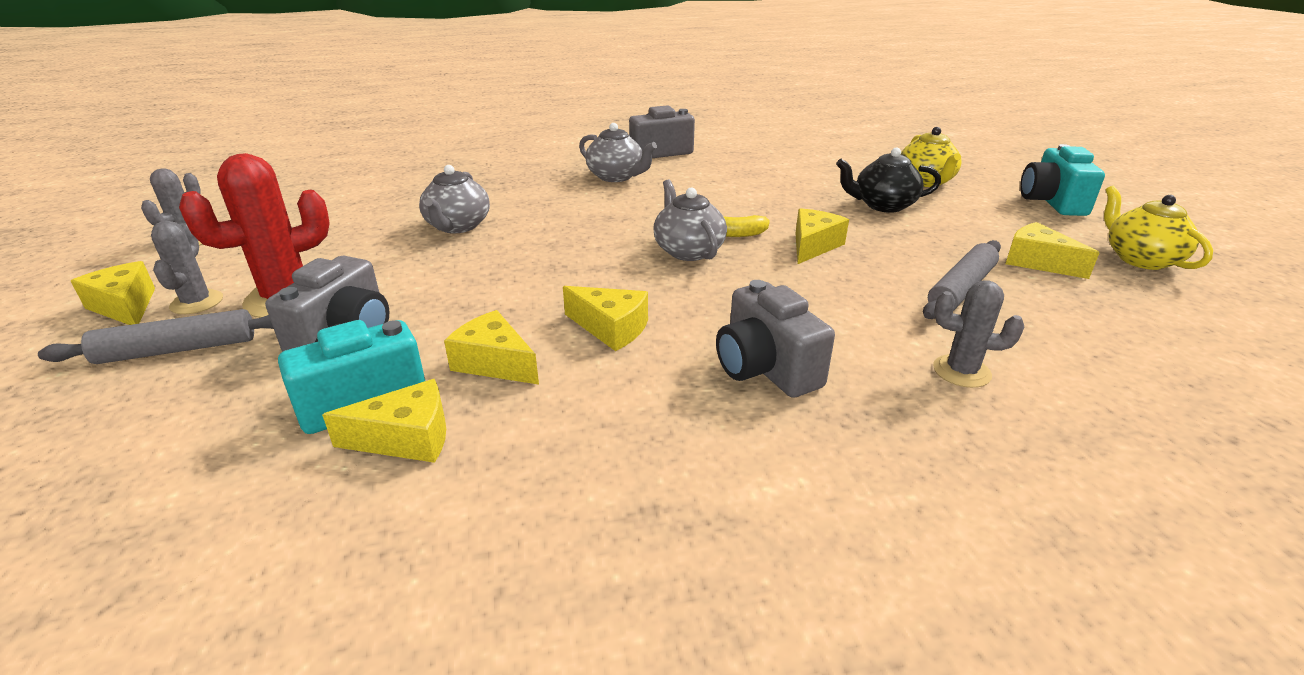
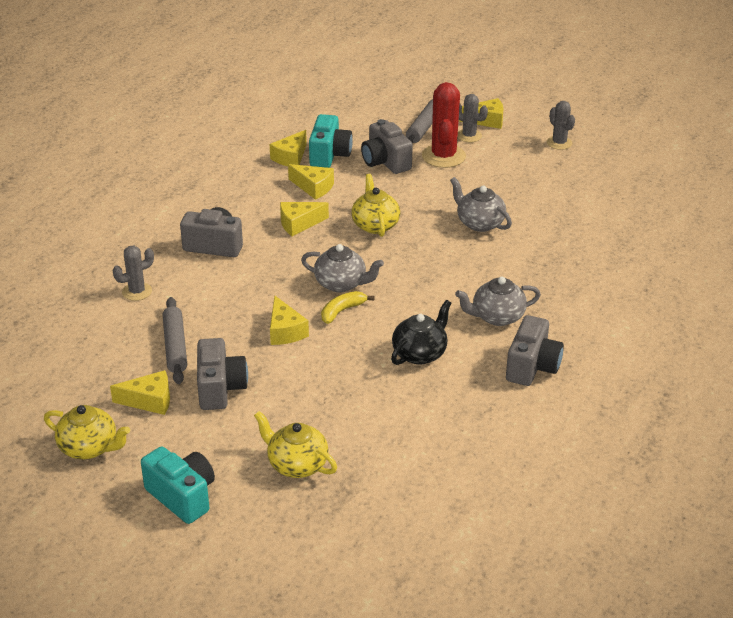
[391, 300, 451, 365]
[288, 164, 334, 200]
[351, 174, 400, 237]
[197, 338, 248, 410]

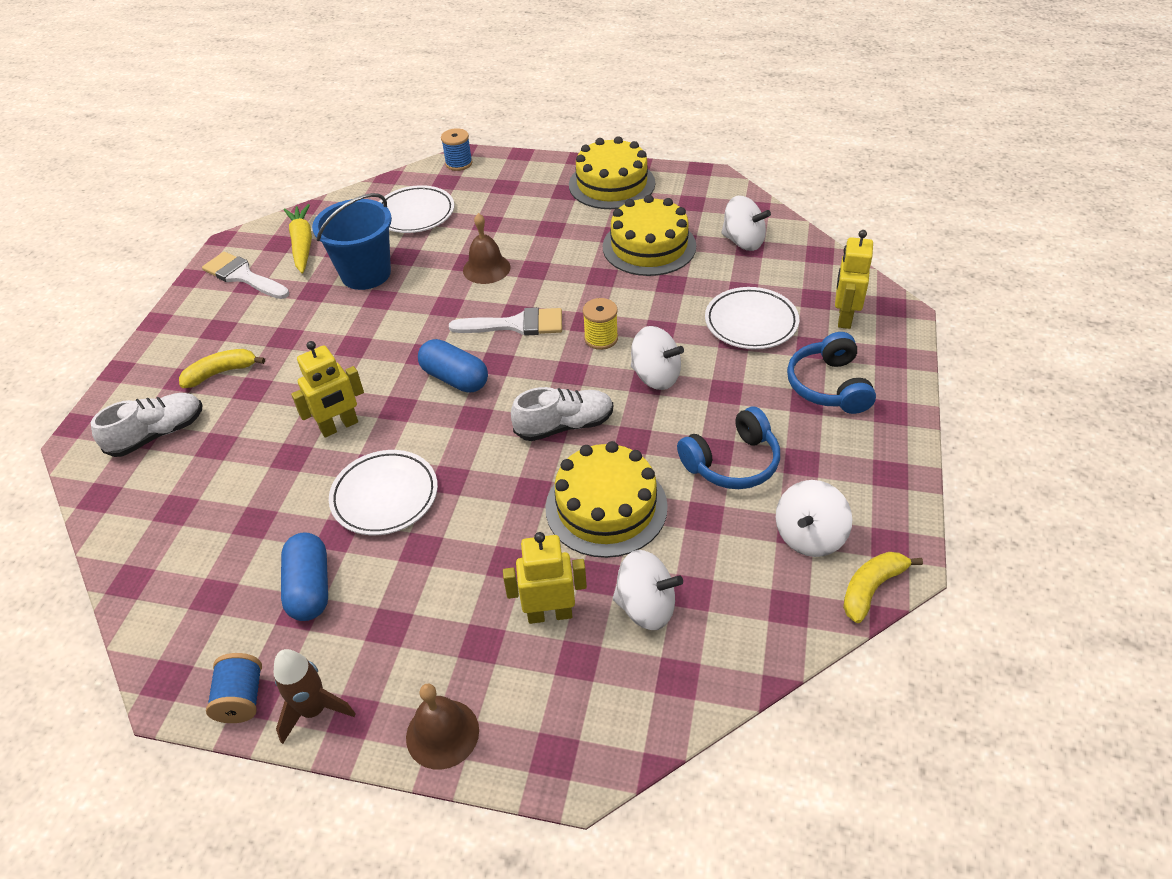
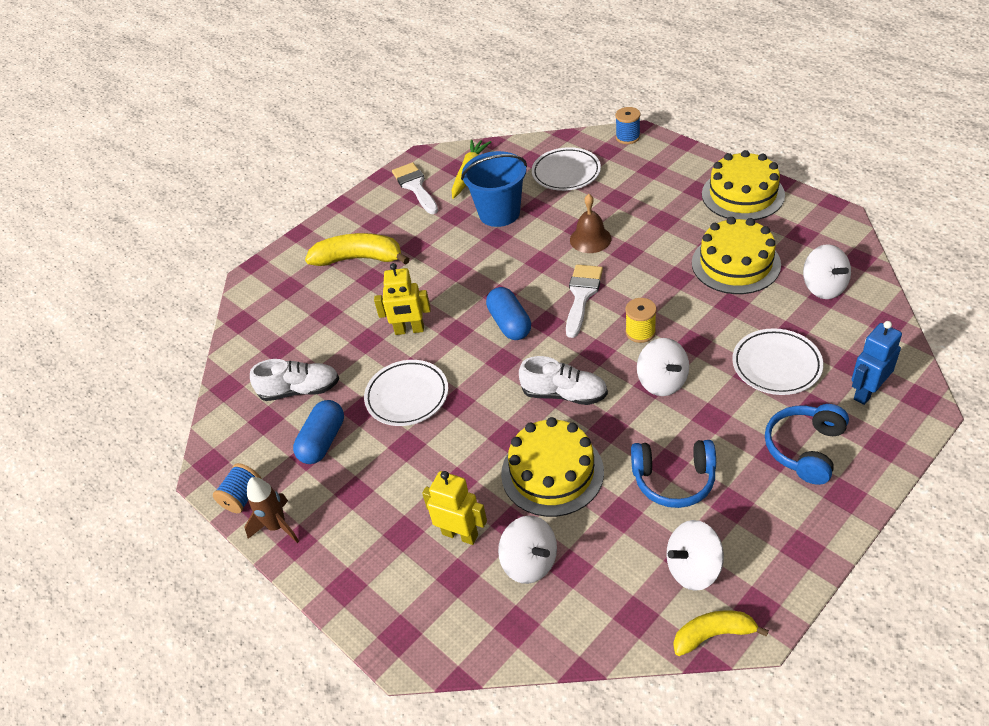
[851, 321, 902, 405]
[566, 264, 603, 338]
[305, 233, 410, 266]
[250, 359, 339, 401]
[406, 684, 479, 770] (first image)

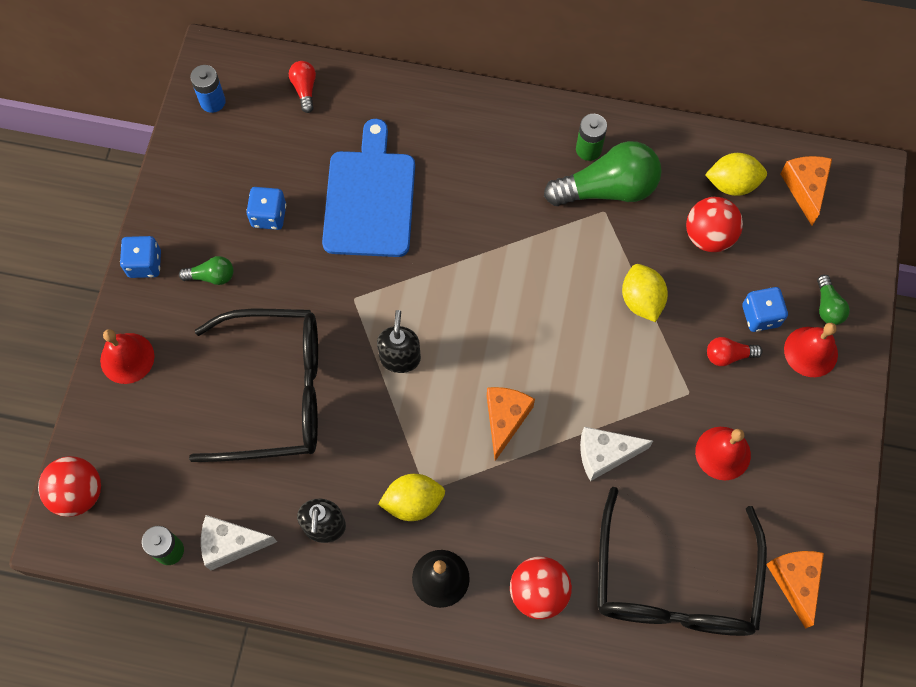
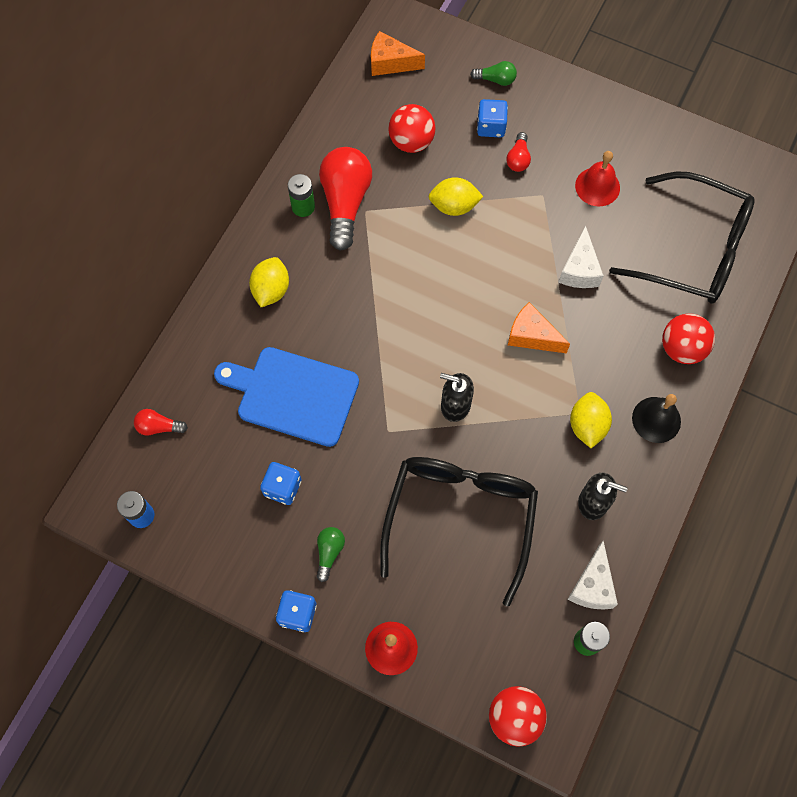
[319, 147, 372, 251]
[249, 257, 289, 307]
[784, 323, 838, 377] (first image)
[766, 551, 824, 629] (first image)

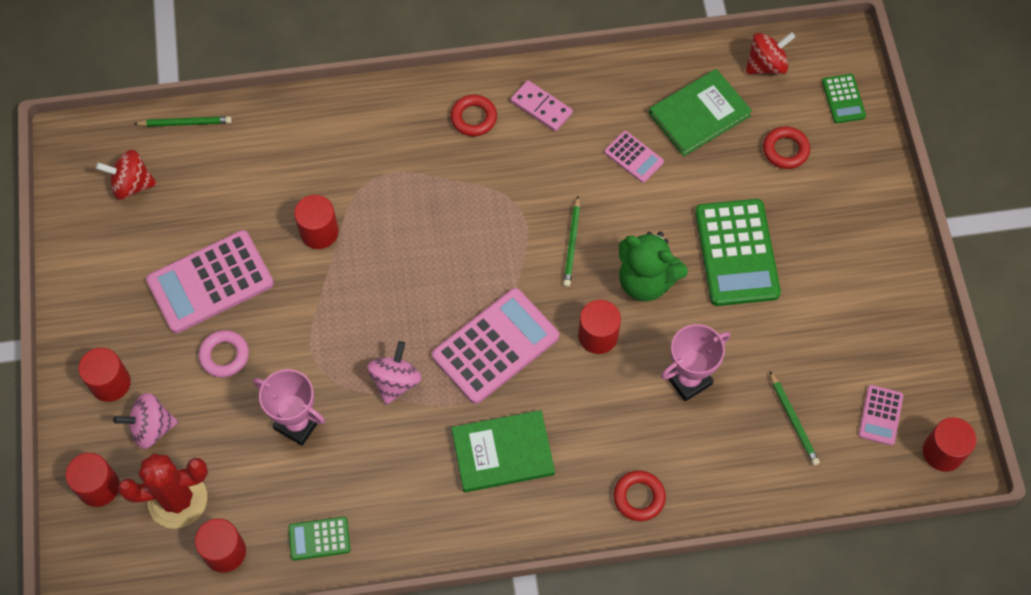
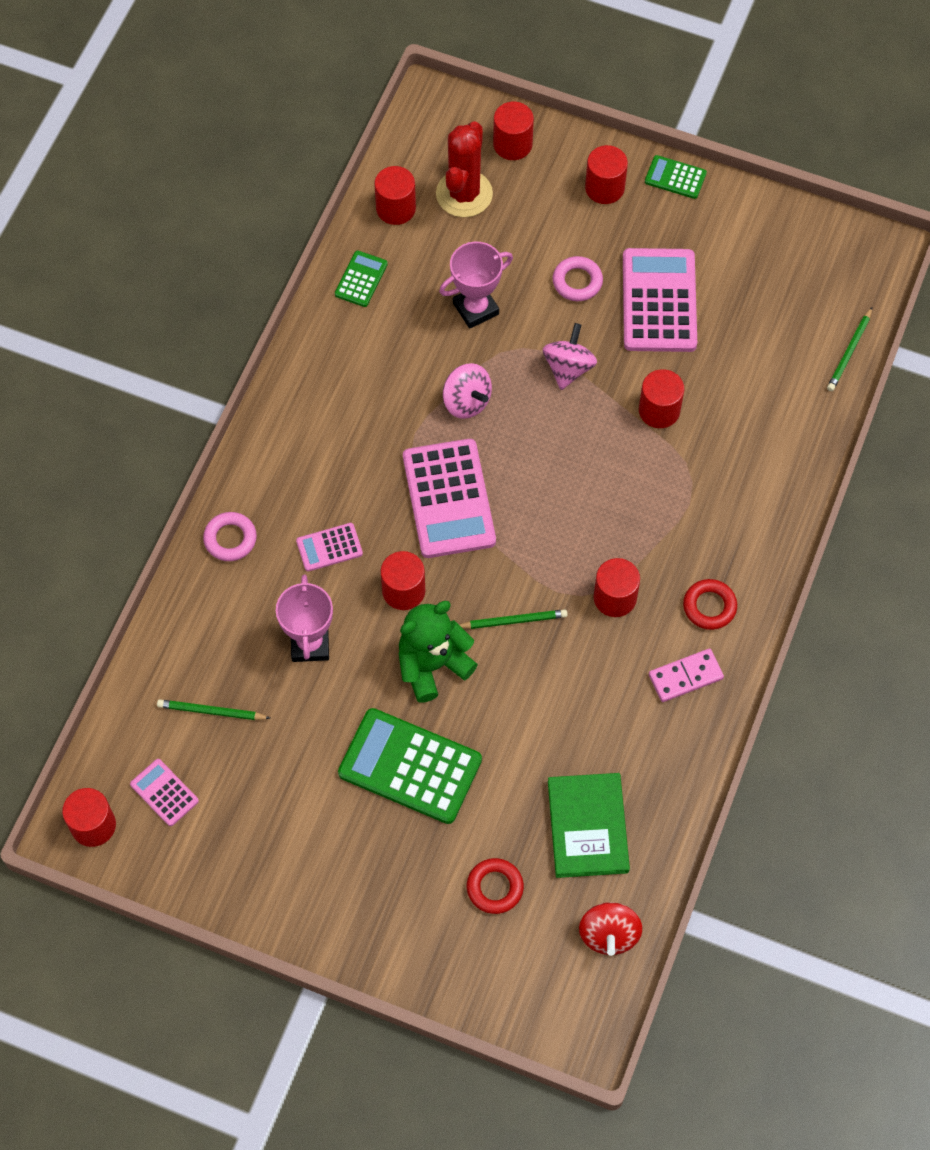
[645, 155, 707, 199]
[296, 523, 363, 572]
[96, 150, 157, 200] (first image)
[460, 609, 568, 629]
[543, 323, 597, 390]
[452, 410, 555, 493] (first image)
[203, 512, 257, 561]
[593, 558, 640, 617]

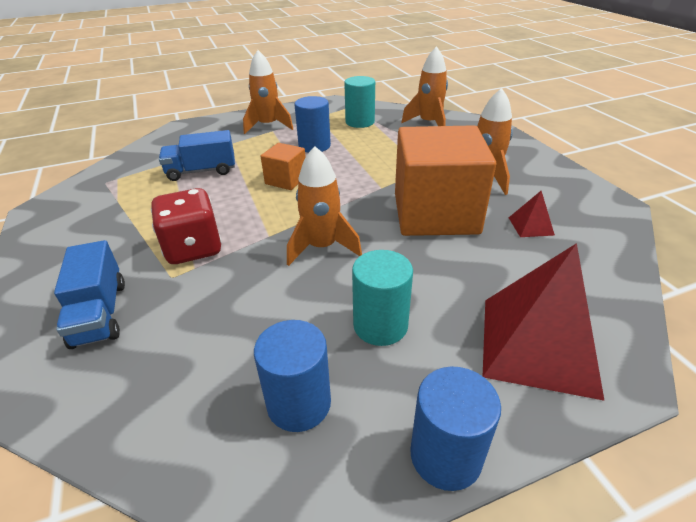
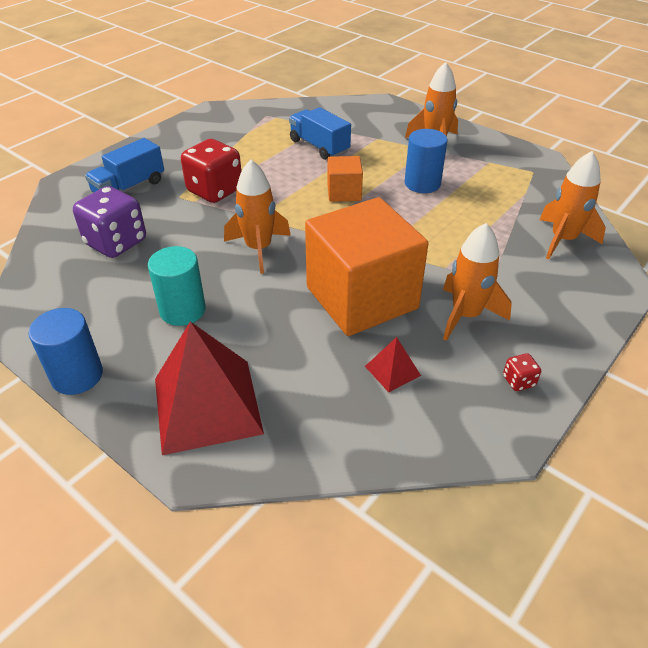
[344, 76, 375, 128] (first image)
[254, 320, 331, 432] (first image)
[73, 186, 146, 258]
[503, 353, 541, 391]

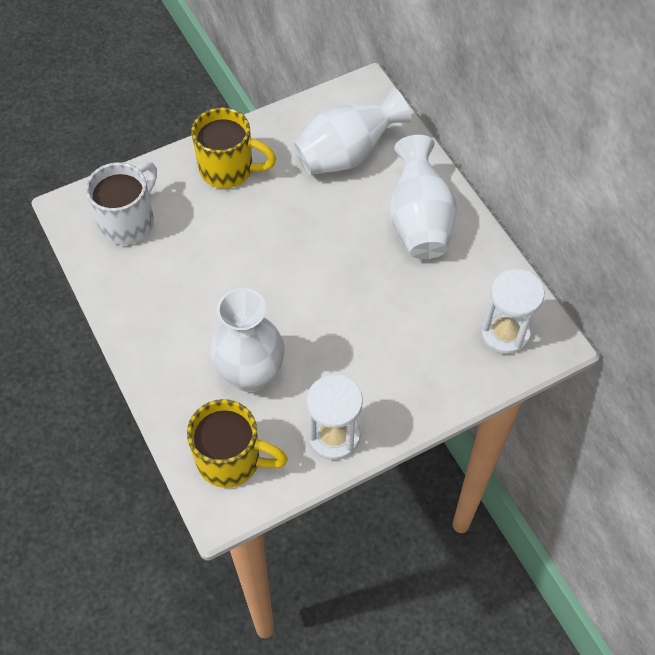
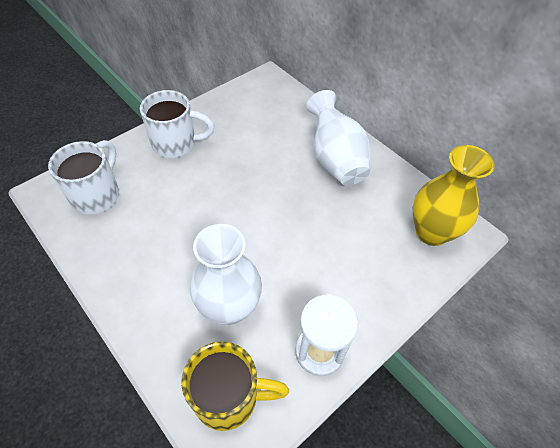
[293, 87, 412, 175] (first image)
[140, 90, 215, 158]
[413, 145, 495, 246]

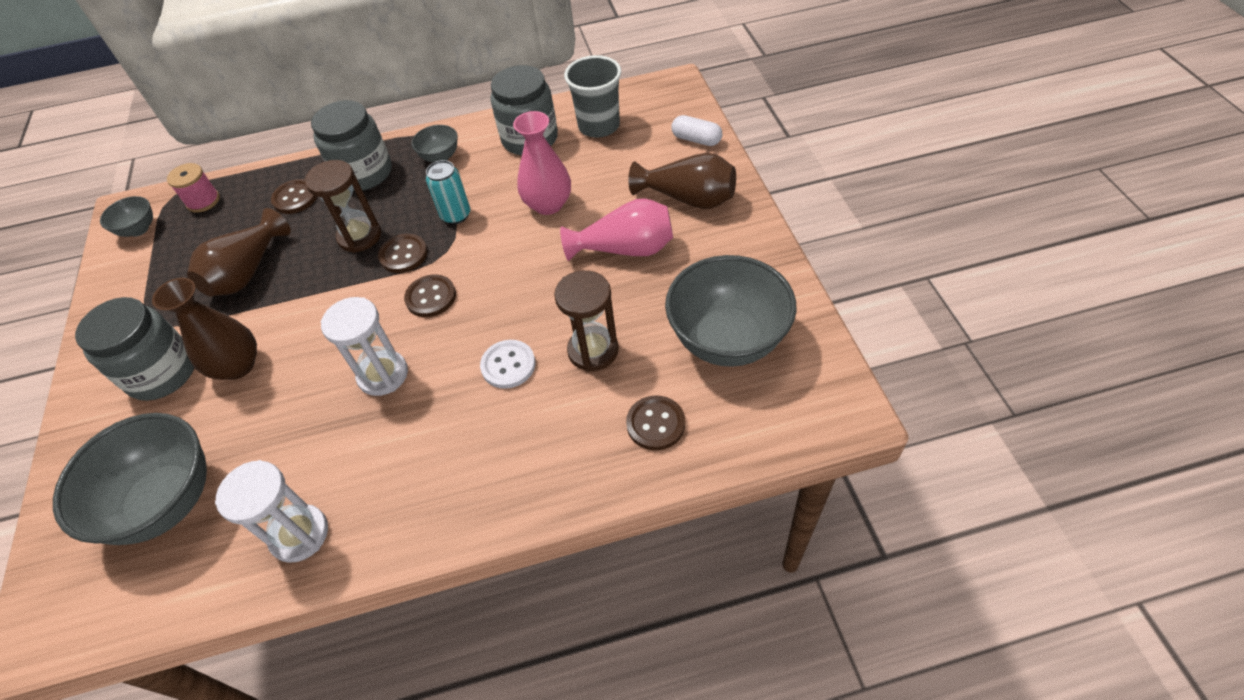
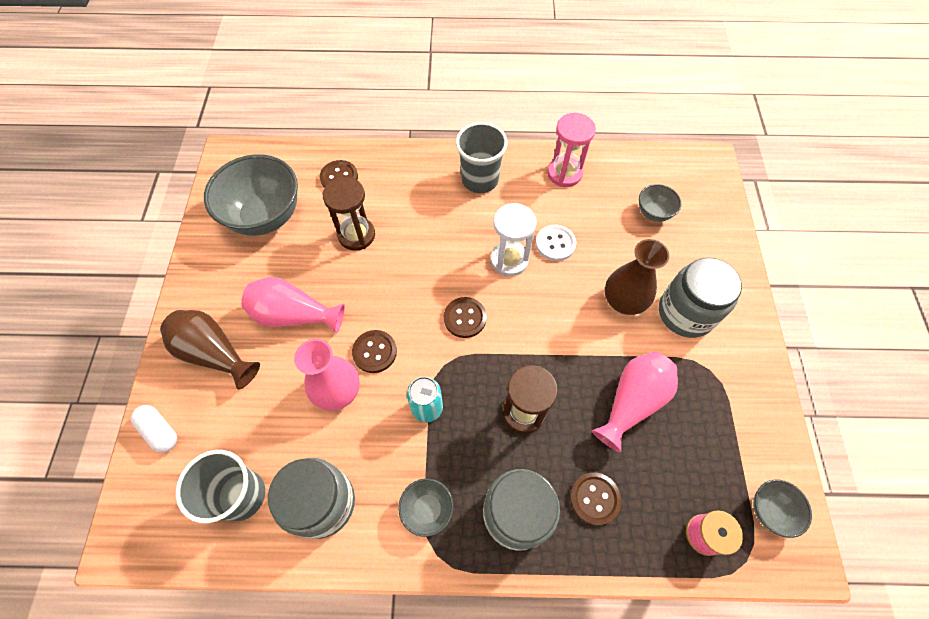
[592, 352, 678, 452]
[352, 330, 397, 373]
[536, 225, 576, 261]
[639, 184, 681, 222]
[547, 113, 596, 187]
[456, 122, 508, 193]

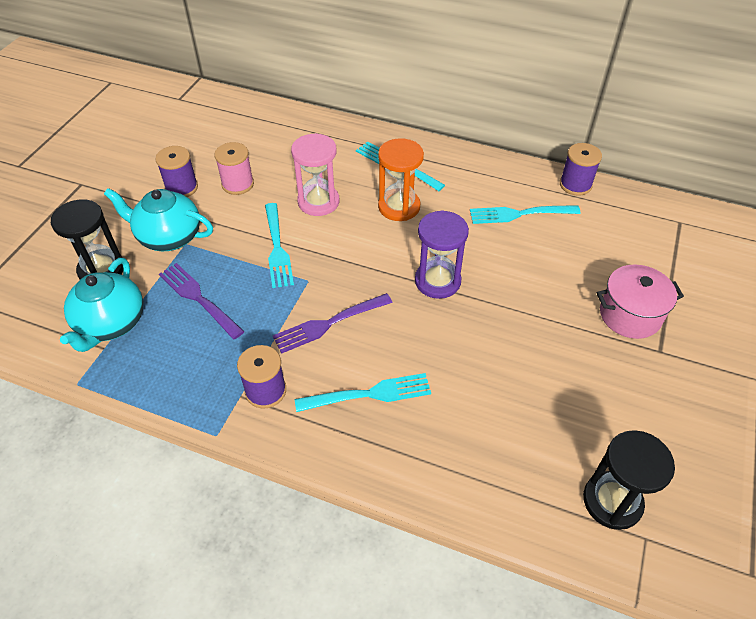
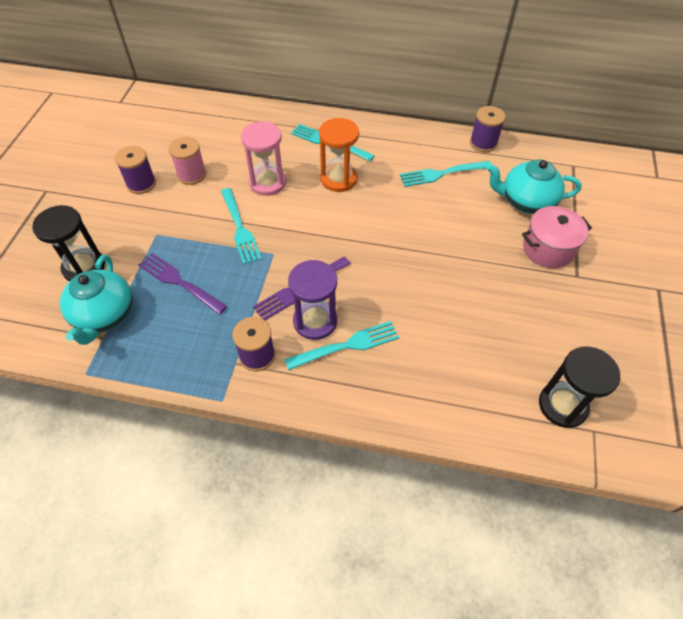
[487, 159, 582, 214]
[288, 260, 337, 340]

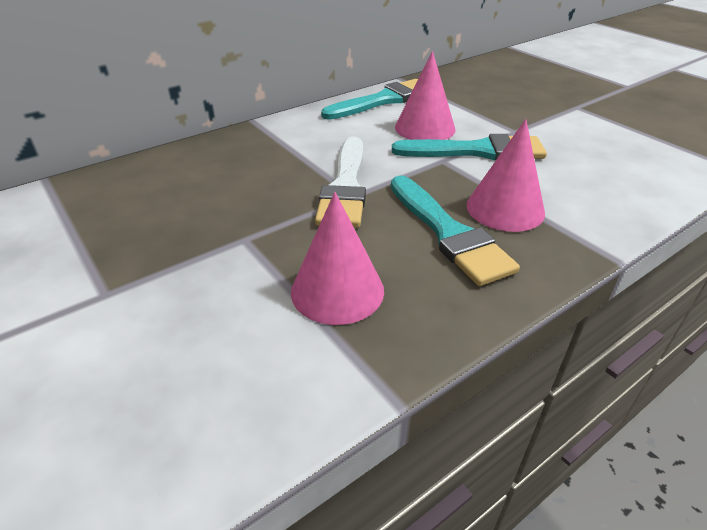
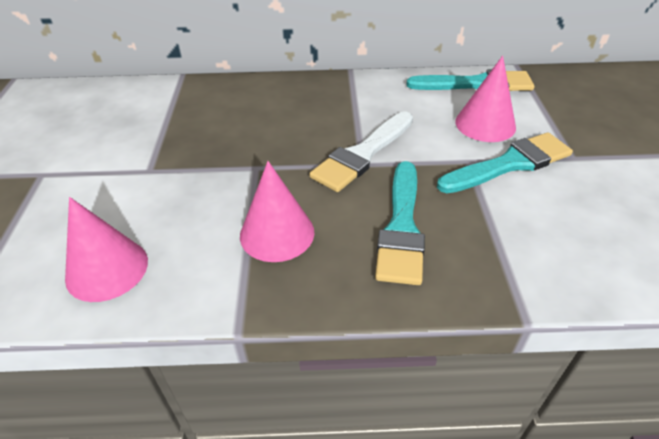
[65, 197, 148, 302]
[437, 132, 573, 193]

